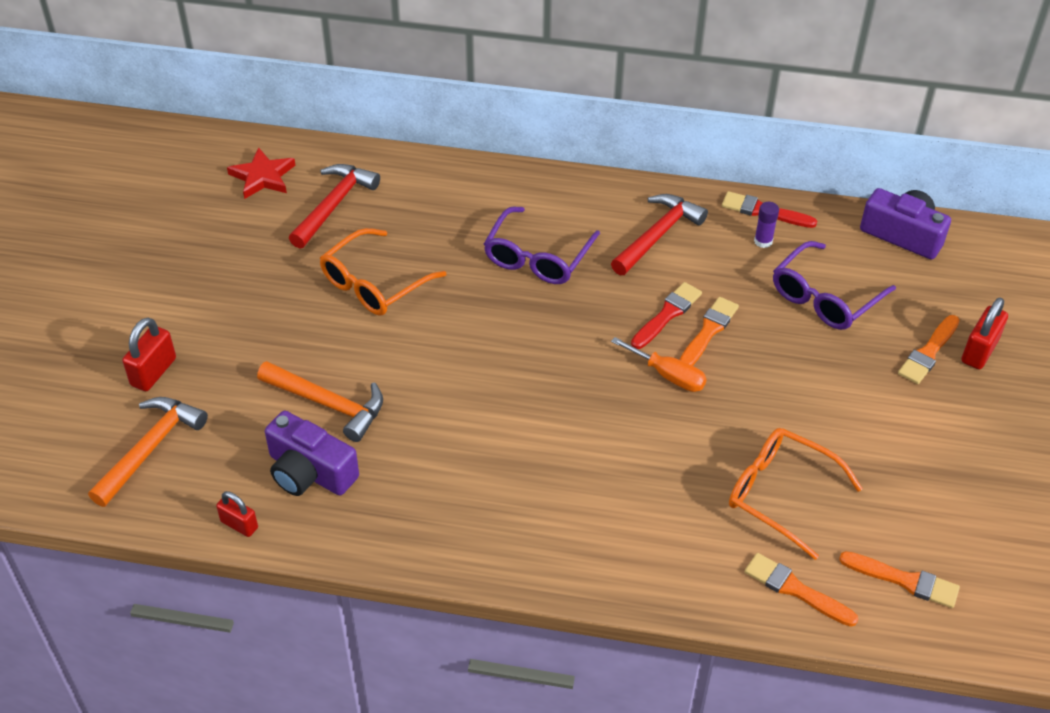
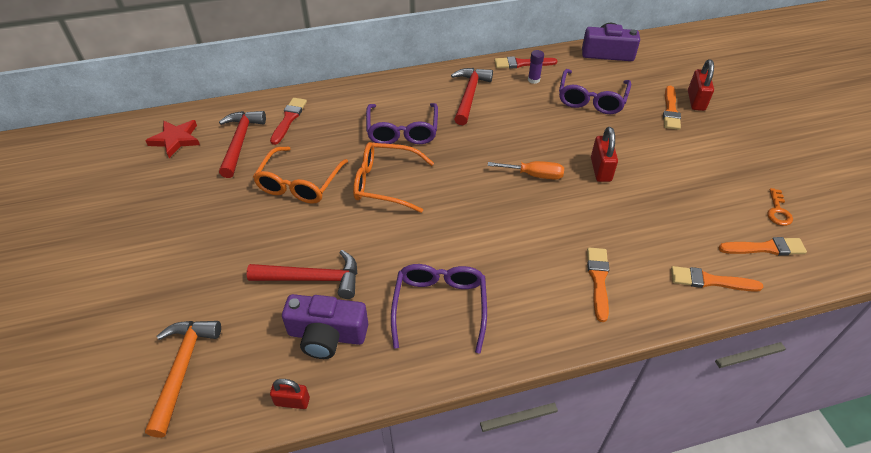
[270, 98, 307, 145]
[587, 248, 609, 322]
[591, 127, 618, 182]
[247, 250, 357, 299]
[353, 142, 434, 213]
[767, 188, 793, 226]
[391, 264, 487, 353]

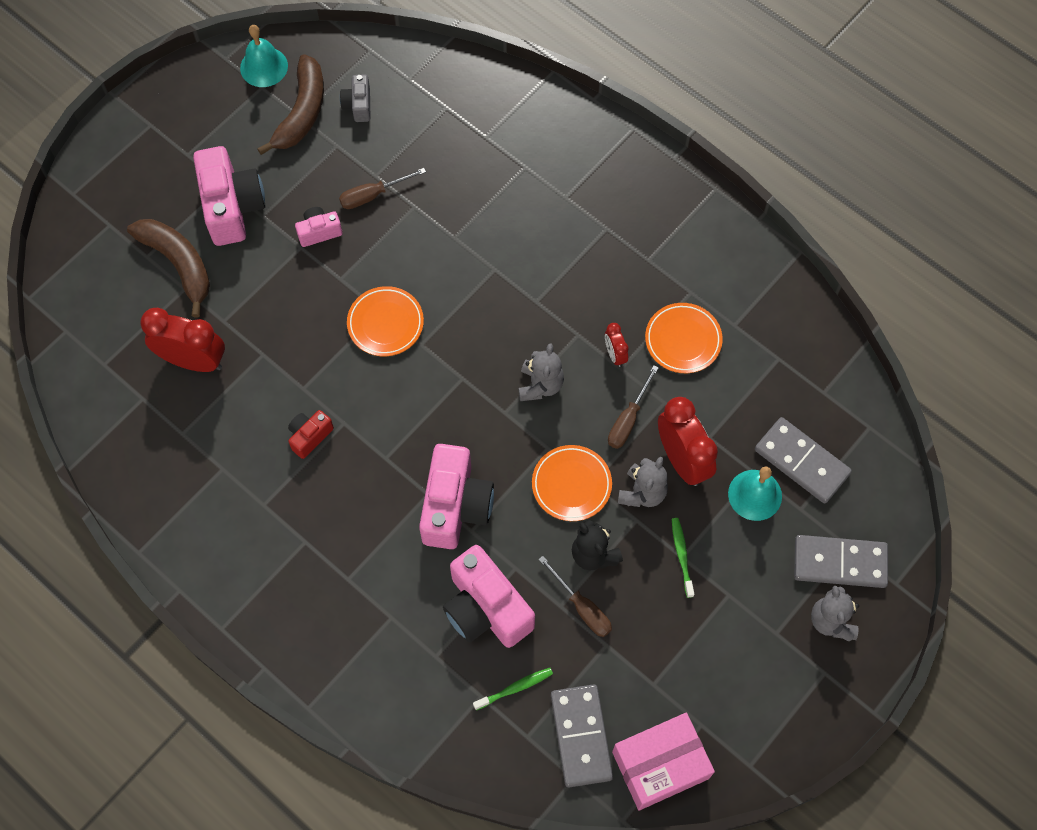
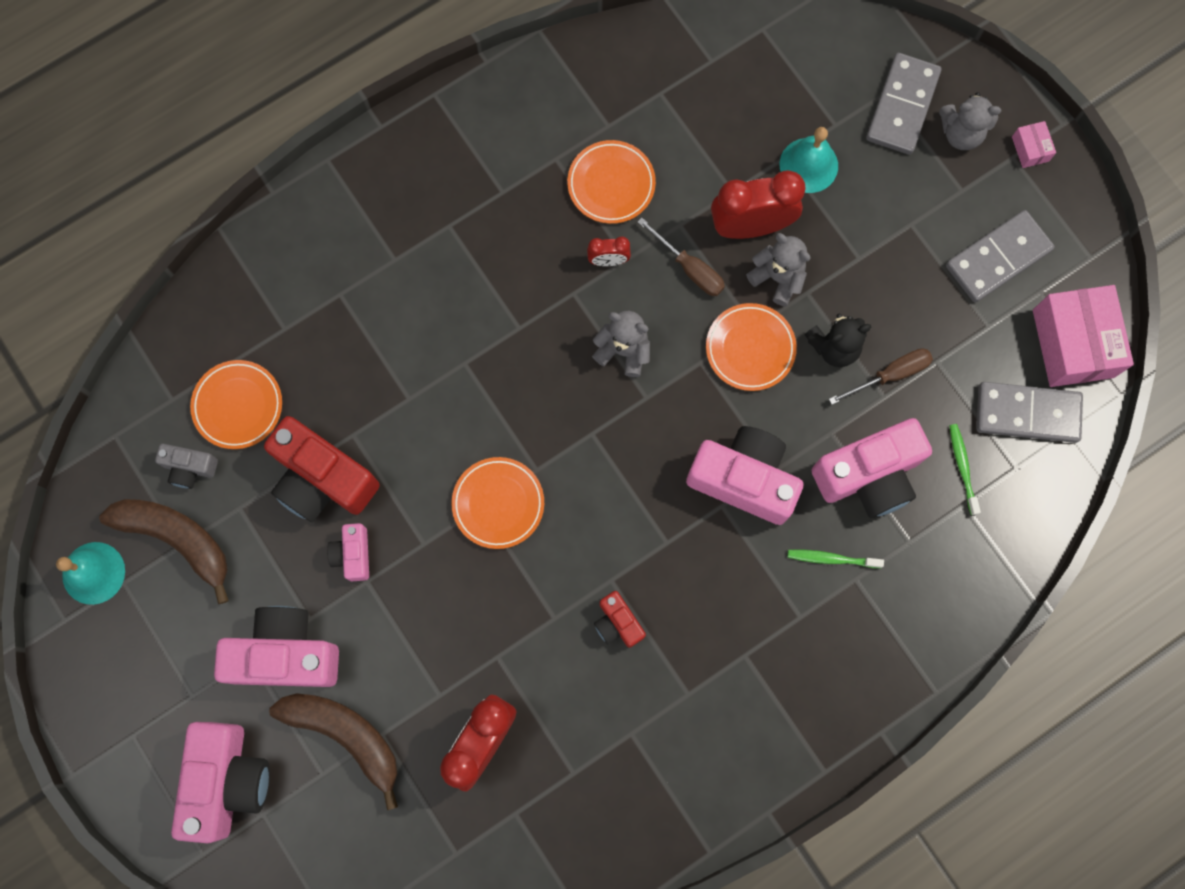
[264, 416, 380, 522]
[269, 693, 398, 810]
[946, 210, 1055, 303]
[788, 550, 884, 568]
[1012, 121, 1056, 168]
[190, 360, 282, 449]
[171, 722, 270, 844]

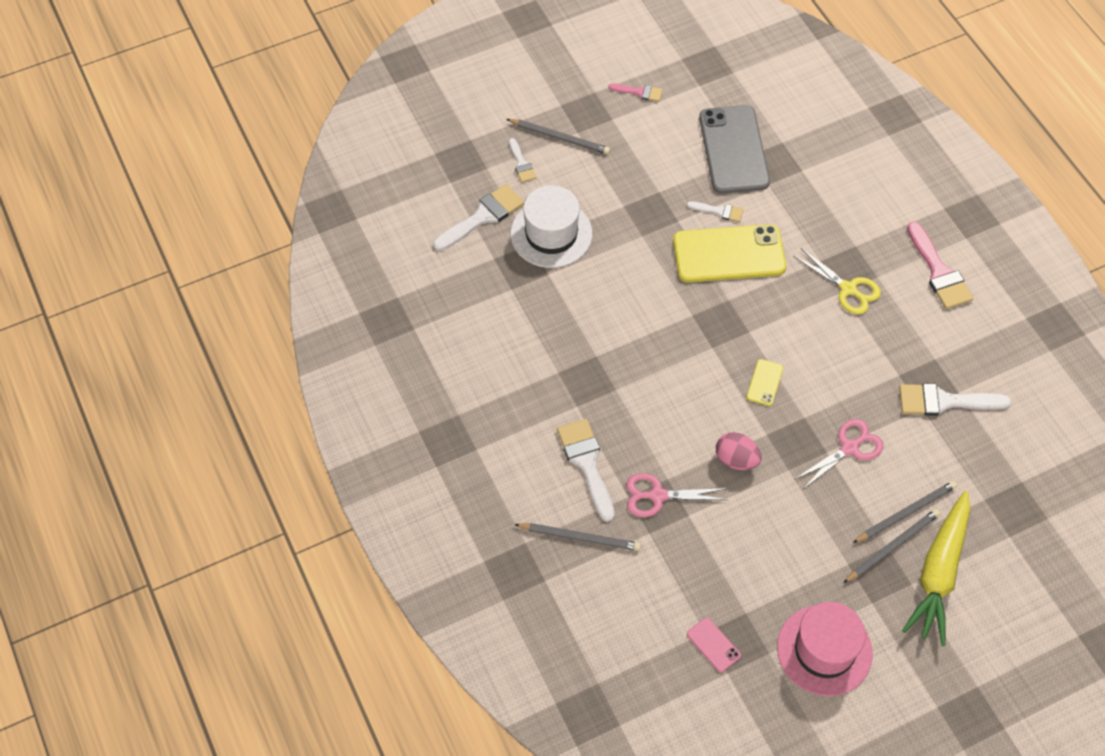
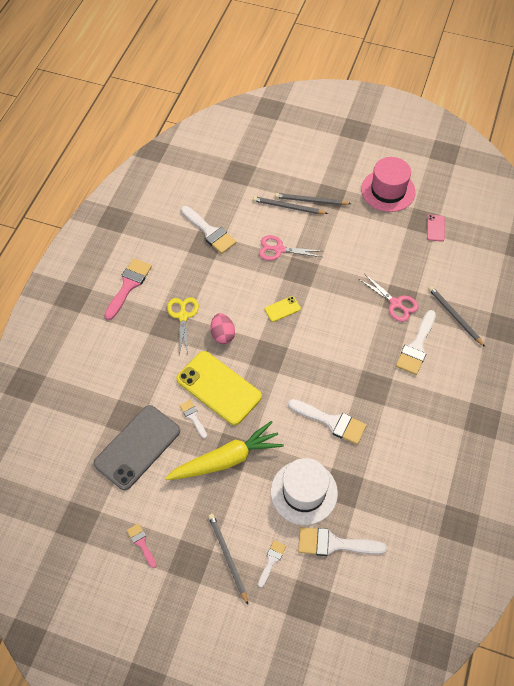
[210, 313, 235, 344]
[165, 421, 284, 480]
[288, 399, 367, 445]

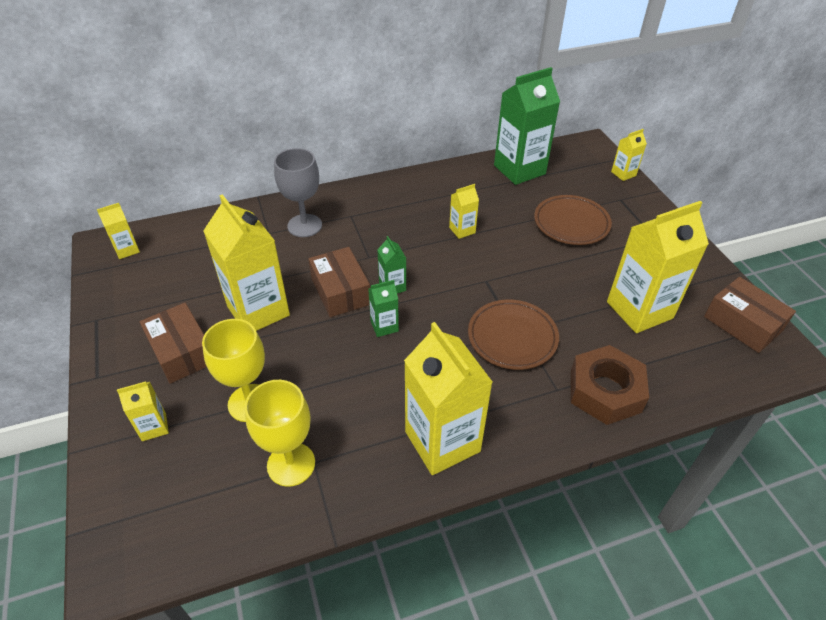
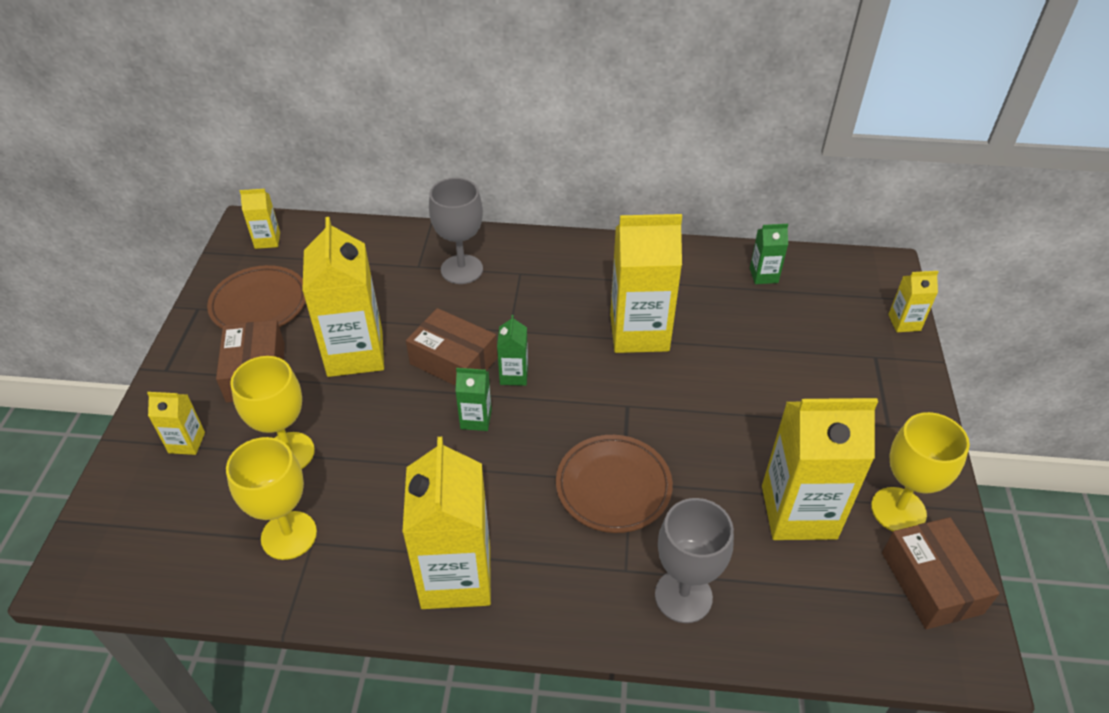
[750, 224, 788, 284]
[610, 214, 682, 353]
[207, 265, 306, 329]
[406, 308, 498, 386]
[655, 498, 734, 623]
[871, 412, 970, 531]

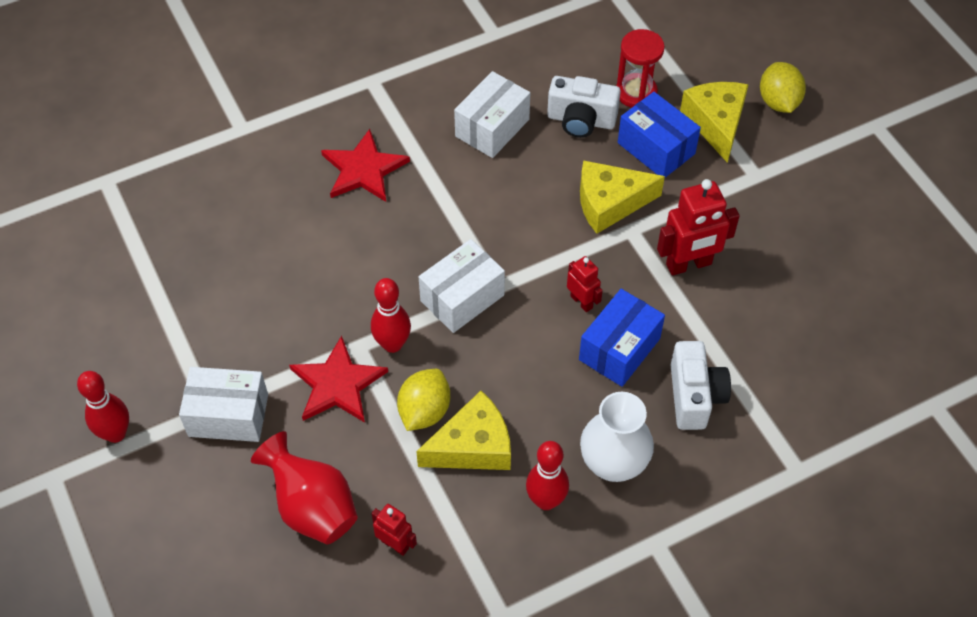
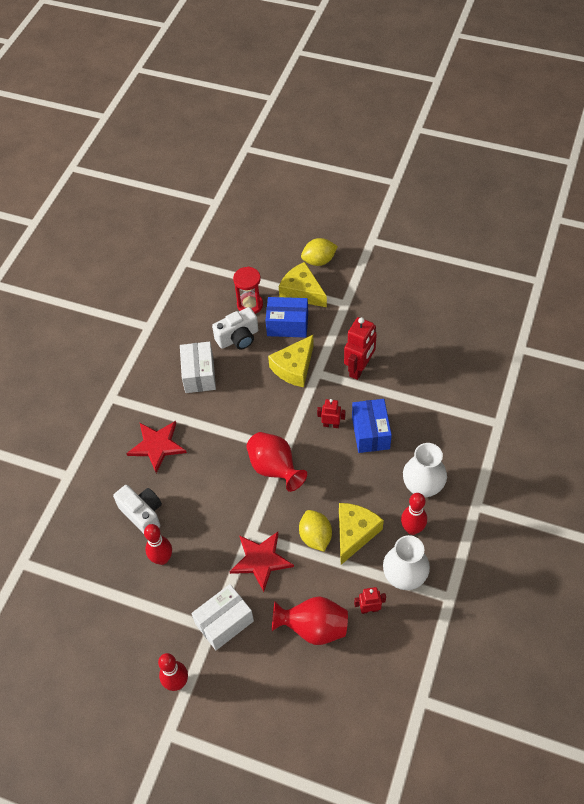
[301, 238, 338, 266]
[246, 432, 307, 492]
[144, 524, 172, 565]
[113, 485, 162, 534]
[383, 535, 430, 590]

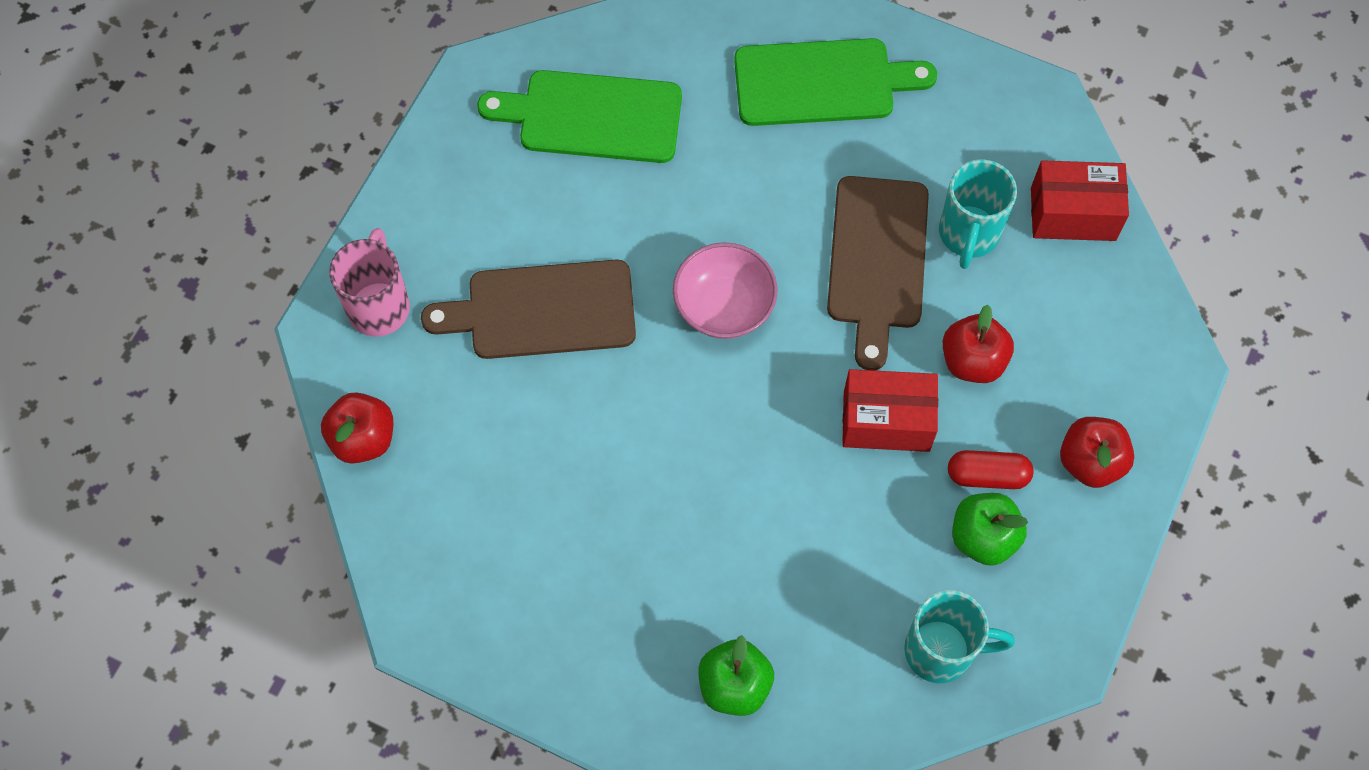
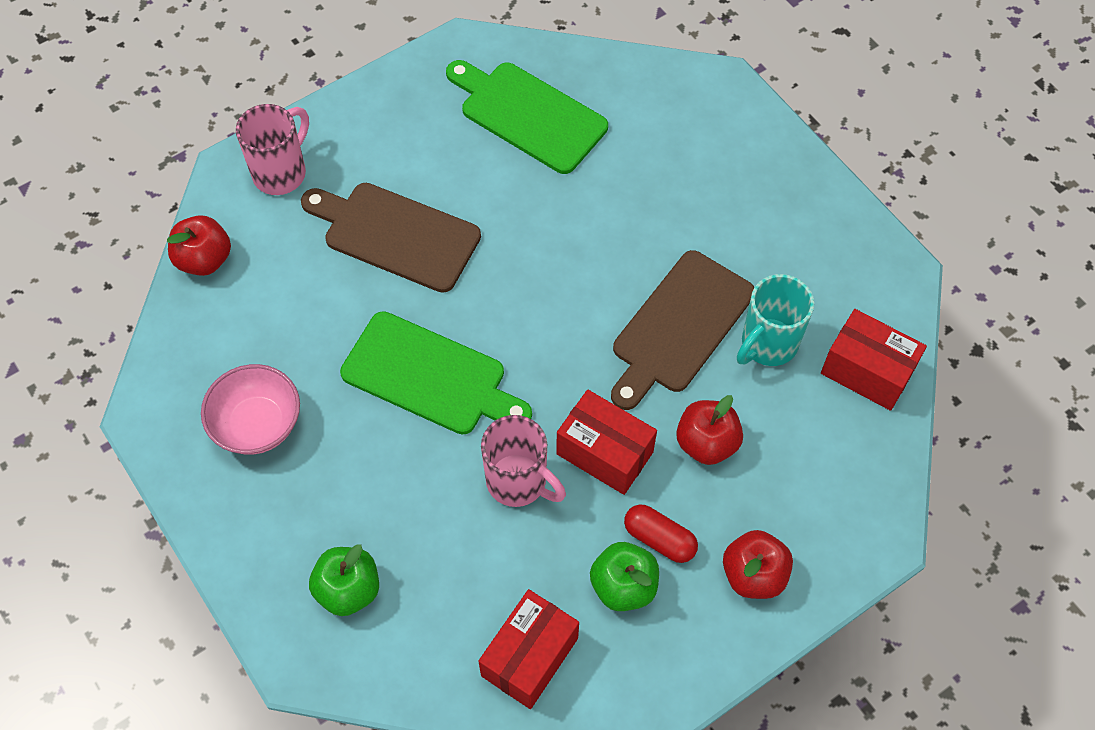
[340, 311, 532, 434]
[201, 364, 300, 455]
[479, 589, 579, 709]
[481, 415, 566, 507]

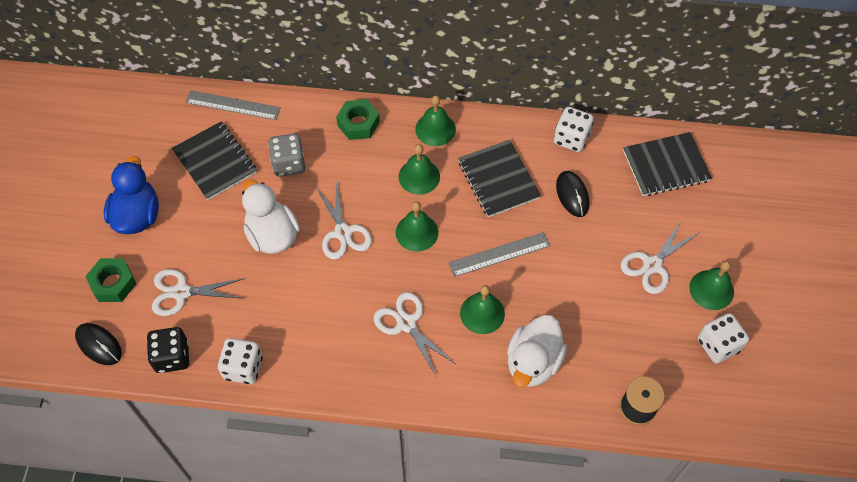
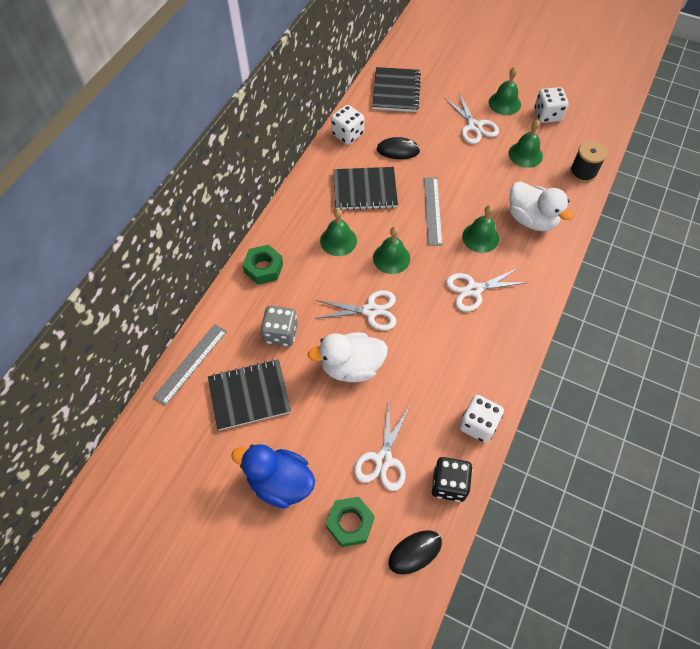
[509, 119, 543, 168]

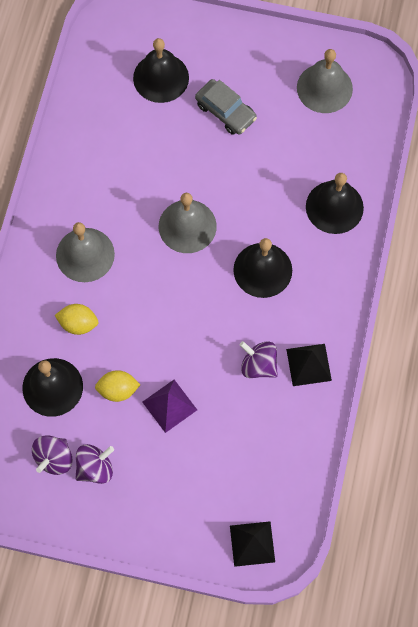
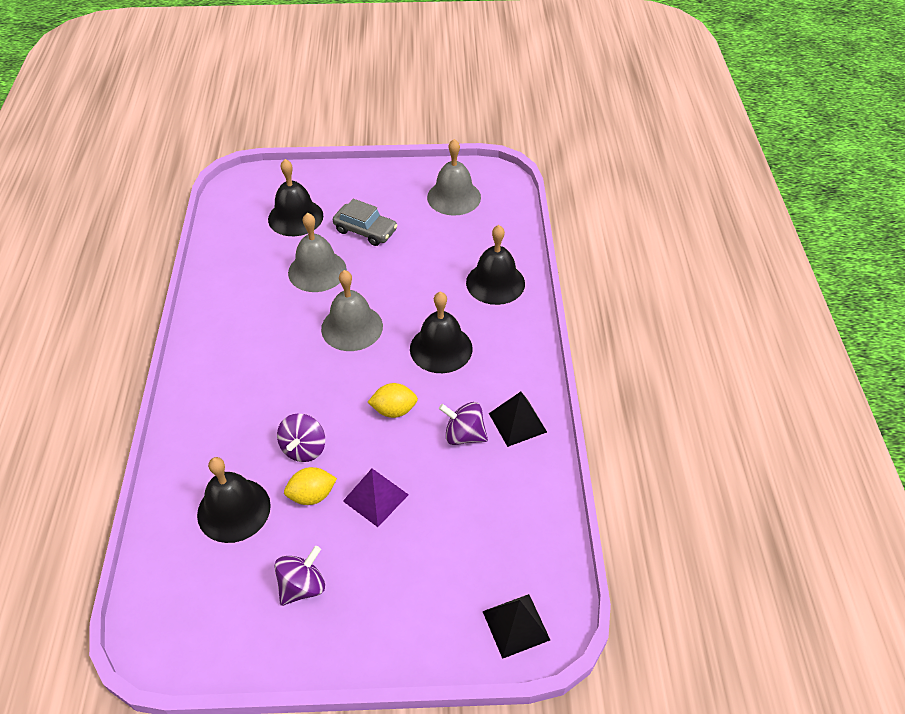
[288, 213, 347, 292]
[368, 383, 418, 418]
[277, 413, 325, 462]

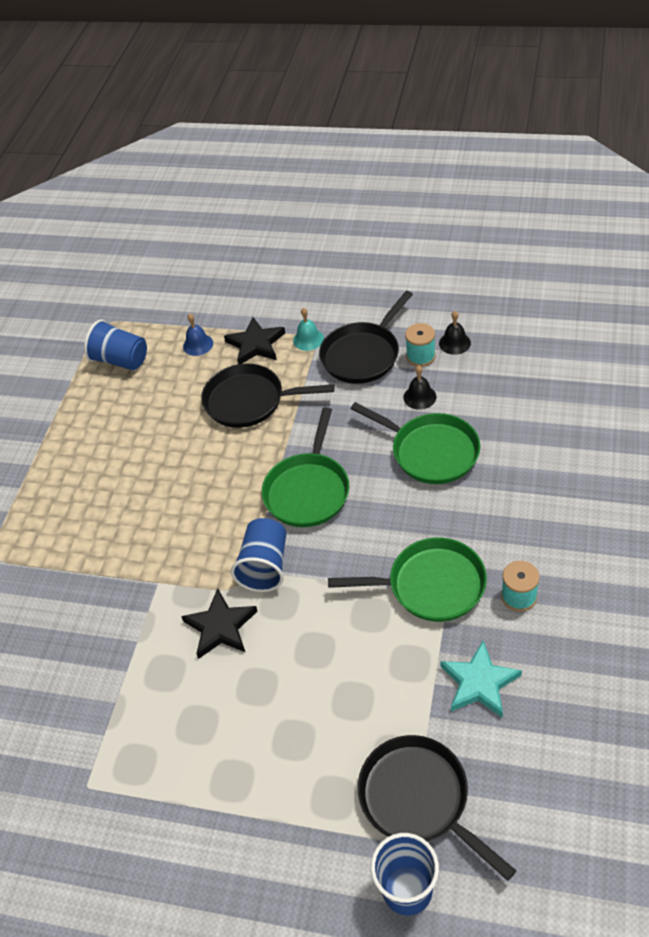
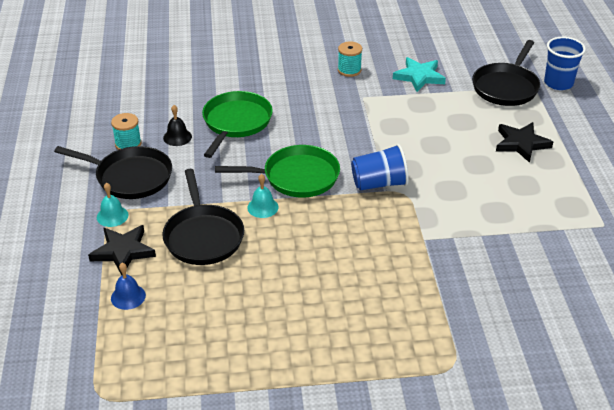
[439, 311, 471, 355] (first image)
[84, 319, 147, 370] (first image)
[328, 538, 487, 622] (first image)
[496, 122, 553, 163]
[247, 174, 279, 218]

